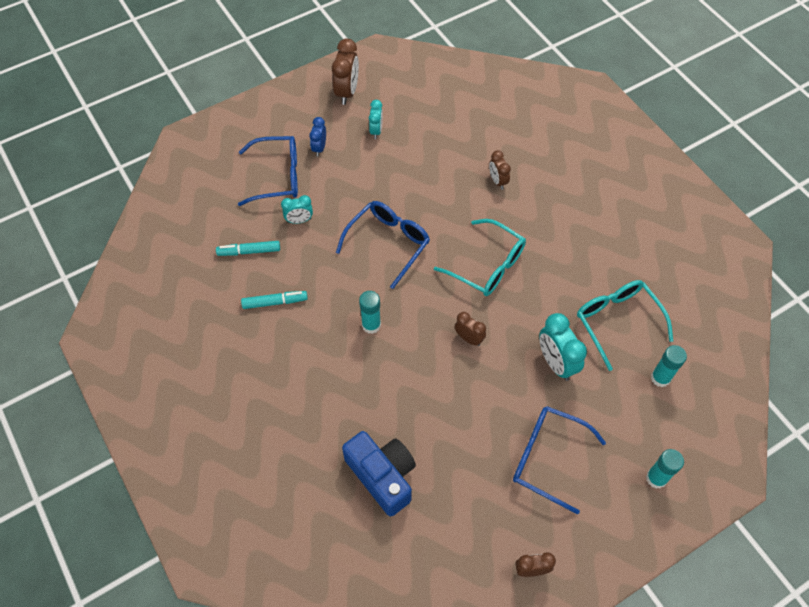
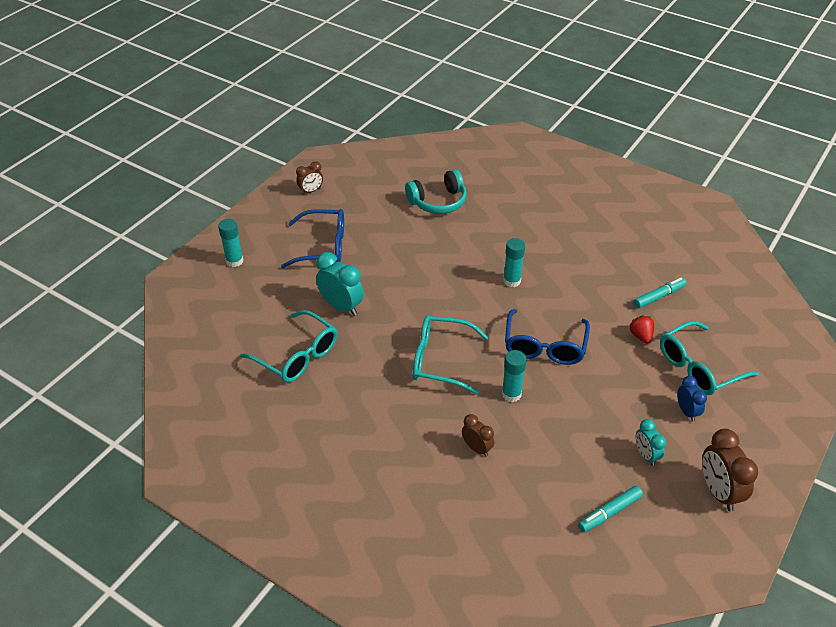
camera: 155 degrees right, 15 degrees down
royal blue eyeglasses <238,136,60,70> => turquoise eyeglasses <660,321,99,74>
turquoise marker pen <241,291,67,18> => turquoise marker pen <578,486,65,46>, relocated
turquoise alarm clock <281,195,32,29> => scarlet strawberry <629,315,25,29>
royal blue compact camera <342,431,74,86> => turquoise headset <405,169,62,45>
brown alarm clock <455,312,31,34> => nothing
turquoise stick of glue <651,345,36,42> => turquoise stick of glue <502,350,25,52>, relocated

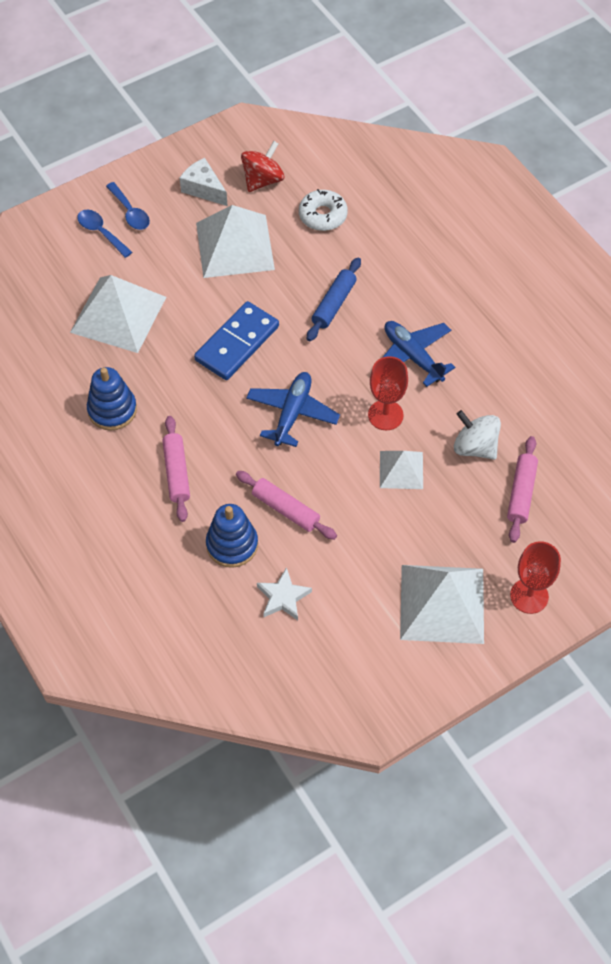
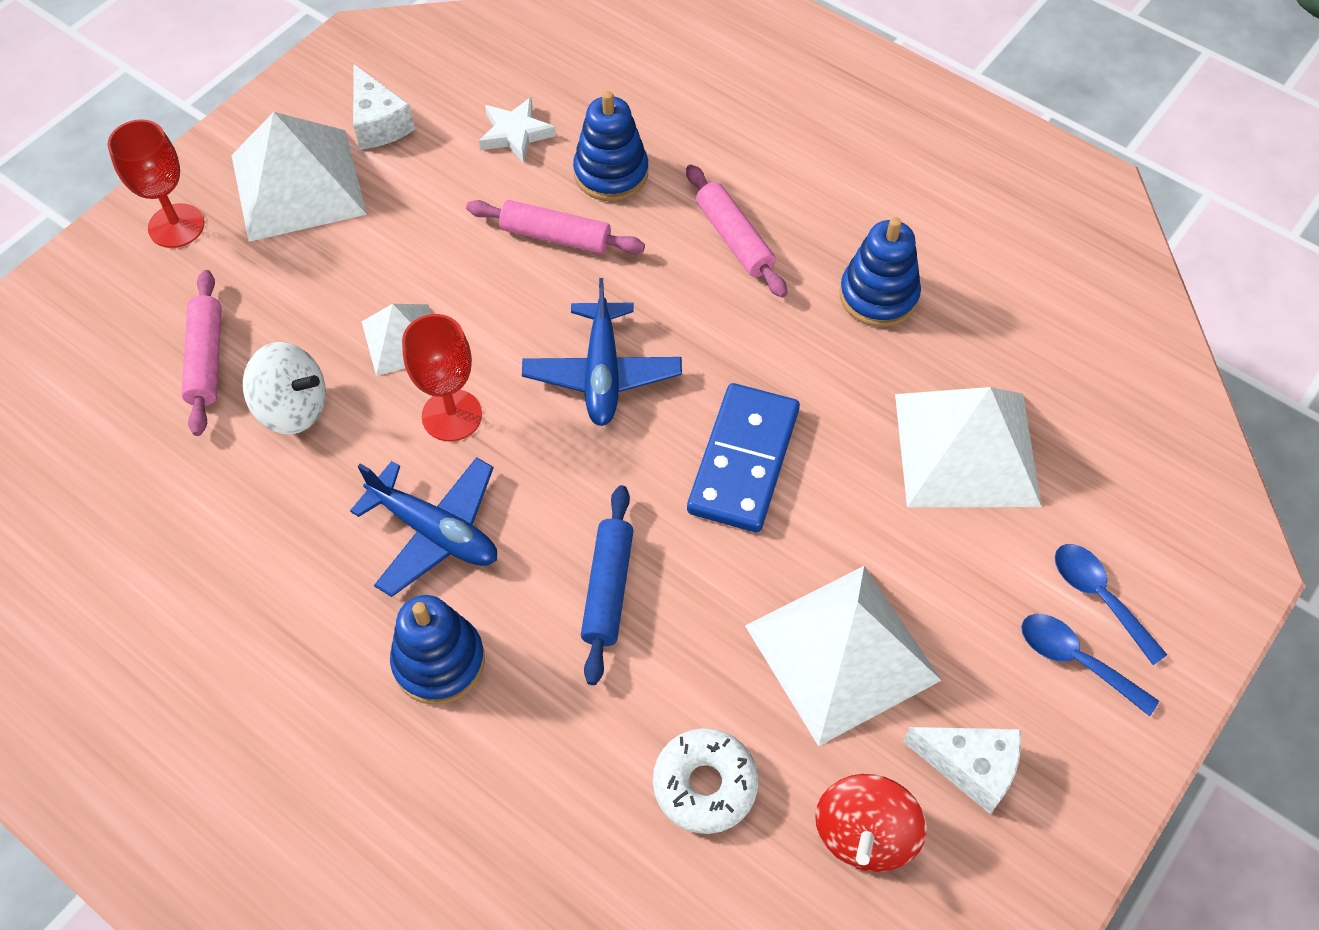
camera: 160 degrees right, 0 degrees up
royal blue tablespoon <77,210,55,48> => royal blue tablespoon <1055,544,112,121>, 150 degrees counterclockwise
nothing => snow-white cheese <353,64,62,85>
nothing => royal blue stacking toy <390,595,95,110>

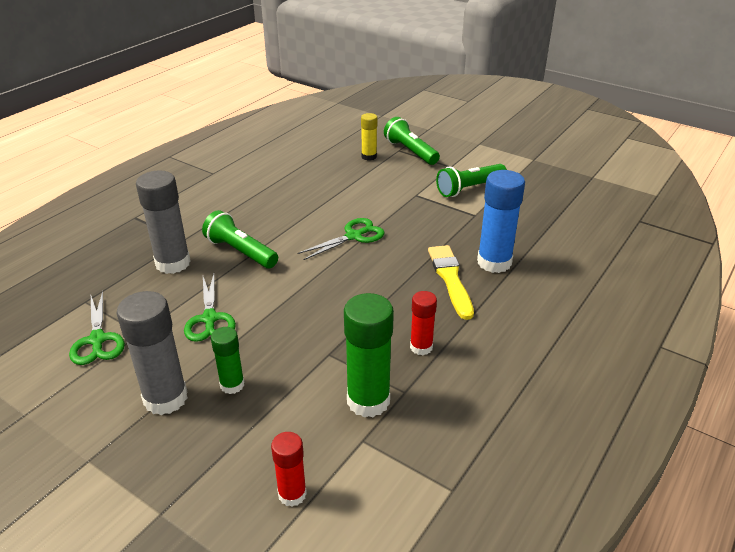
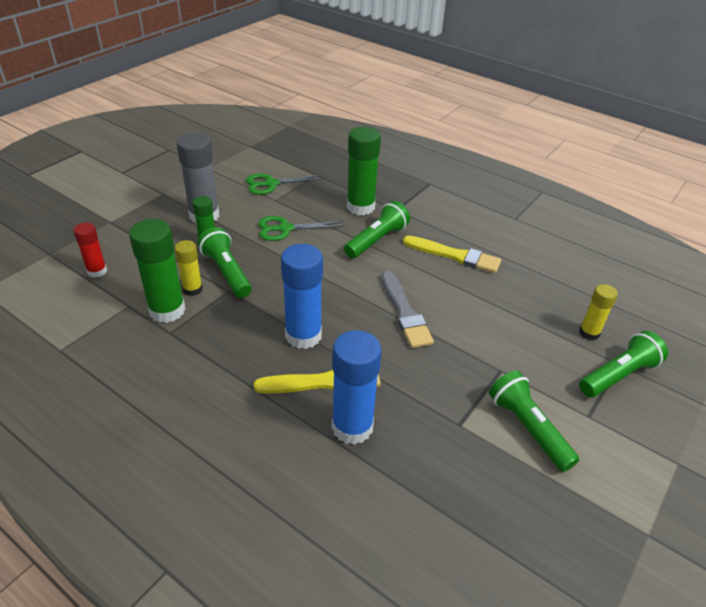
camera: 90 degrees right, 5 degrees up
grey stick of glue <136,170,55,104> => green stick of glue <347,127,34,88>
green shears <298,218,87,42> => grey paintbrush <381,271,53,77>
scarlet stick of glue <410,291,27,64> => nothing
nothing => yellow stick of glue <174,240,29,56>
nothing => green torch <198,227,54,71>
nothing => royal blue stick of glue <281,244,42,105>
nothing => yellow paintbrush <403,236,98,37>

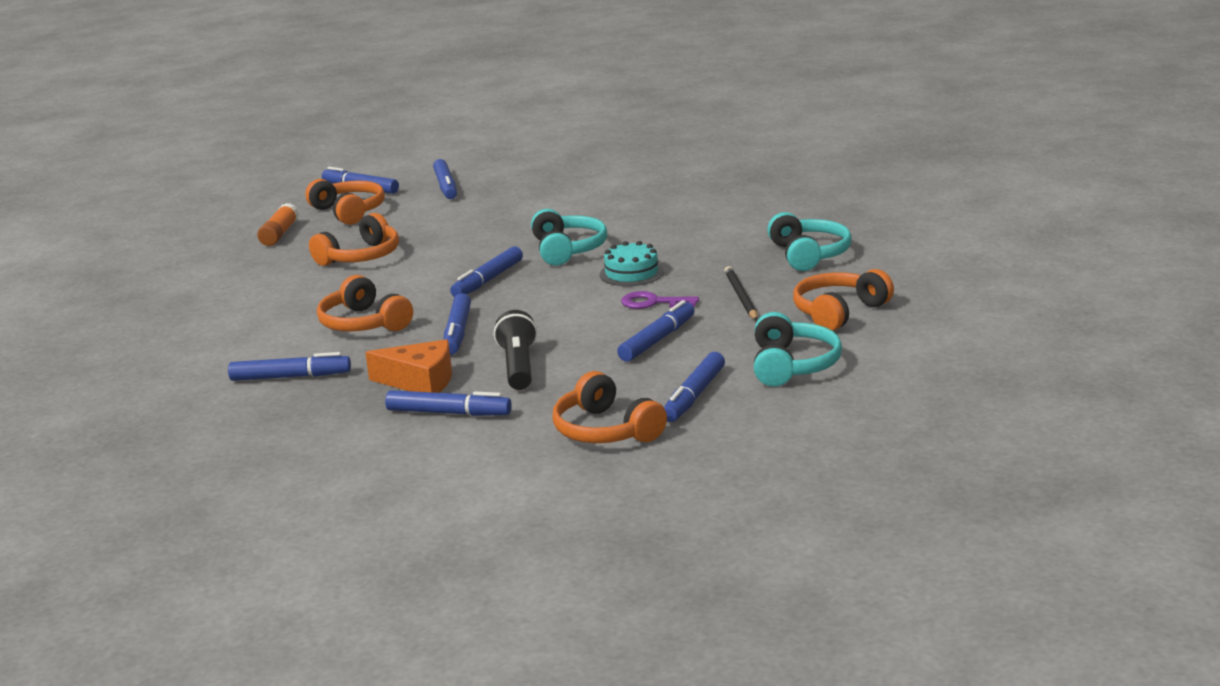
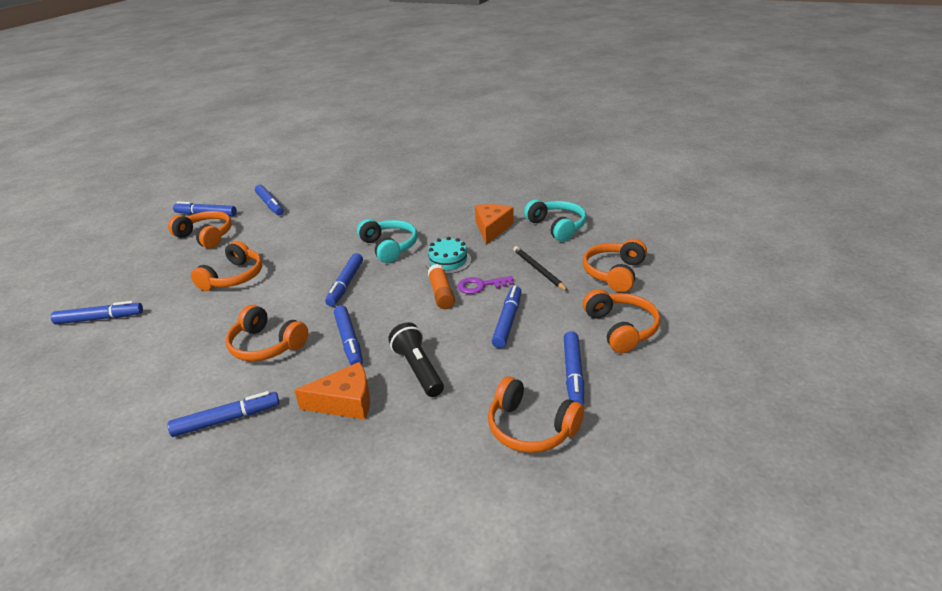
camera: 20 degrees left, 10 degrees up
orange stick of glue <257,203,42,43> => orange stick of glue <428,264,27,45>, relocated
royal blue marker pen <385,390,127,26> => royal blue marker pen <51,301,92,23>, relocated
turquoise headset <754,312,88,75> => orange headset <583,289,77,64>
nothing => orange cheese <475,204,39,41>

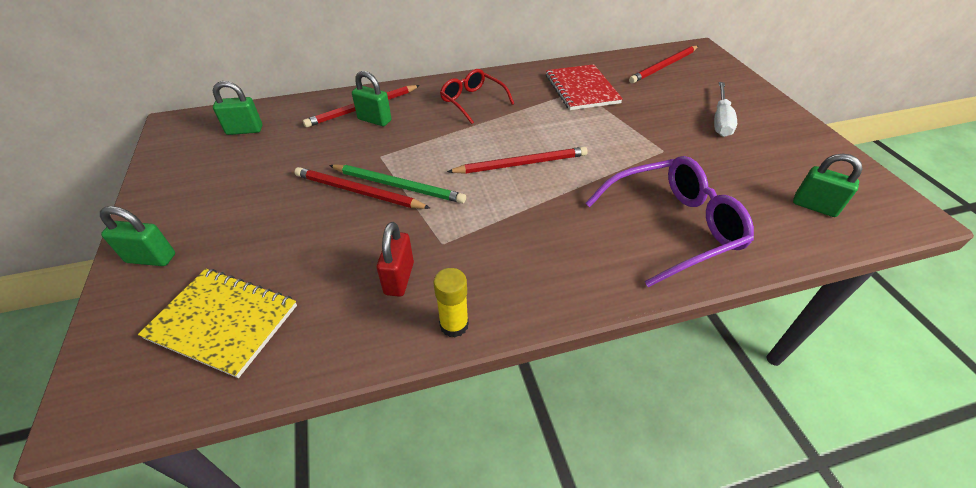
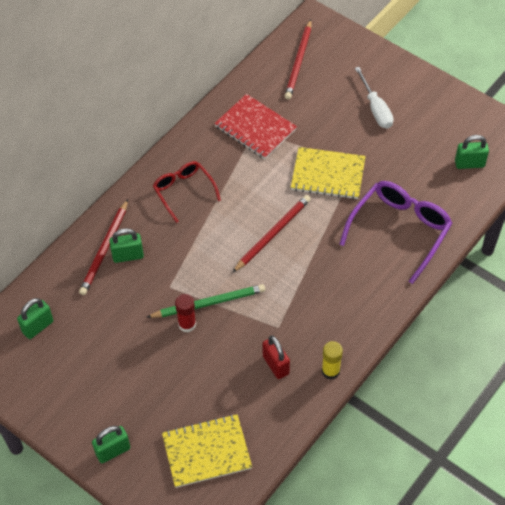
camera: 35 degrees left, 10 degrees up
scarlet lead pencil <295,167,135,42> => scarlet stick of glue <175,294,21,38>
scarlet eyeglasses <440,69,74,55> => scarlet eyeglasses <153,161,68,62>, 45 degrees clockwise
nothing => yellow notebook <291,147,75,52>

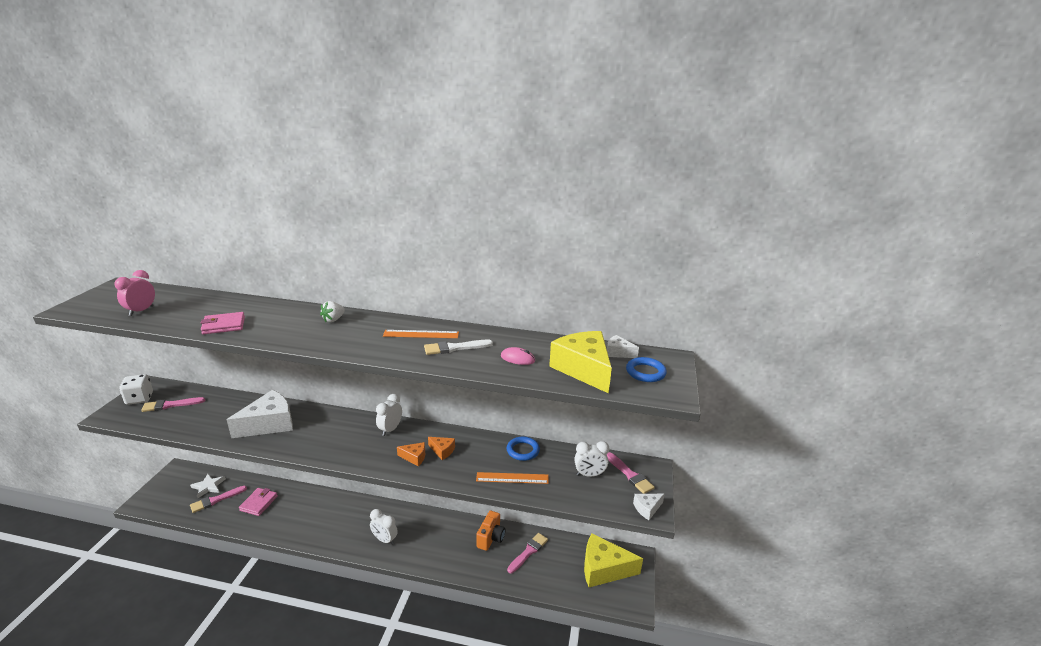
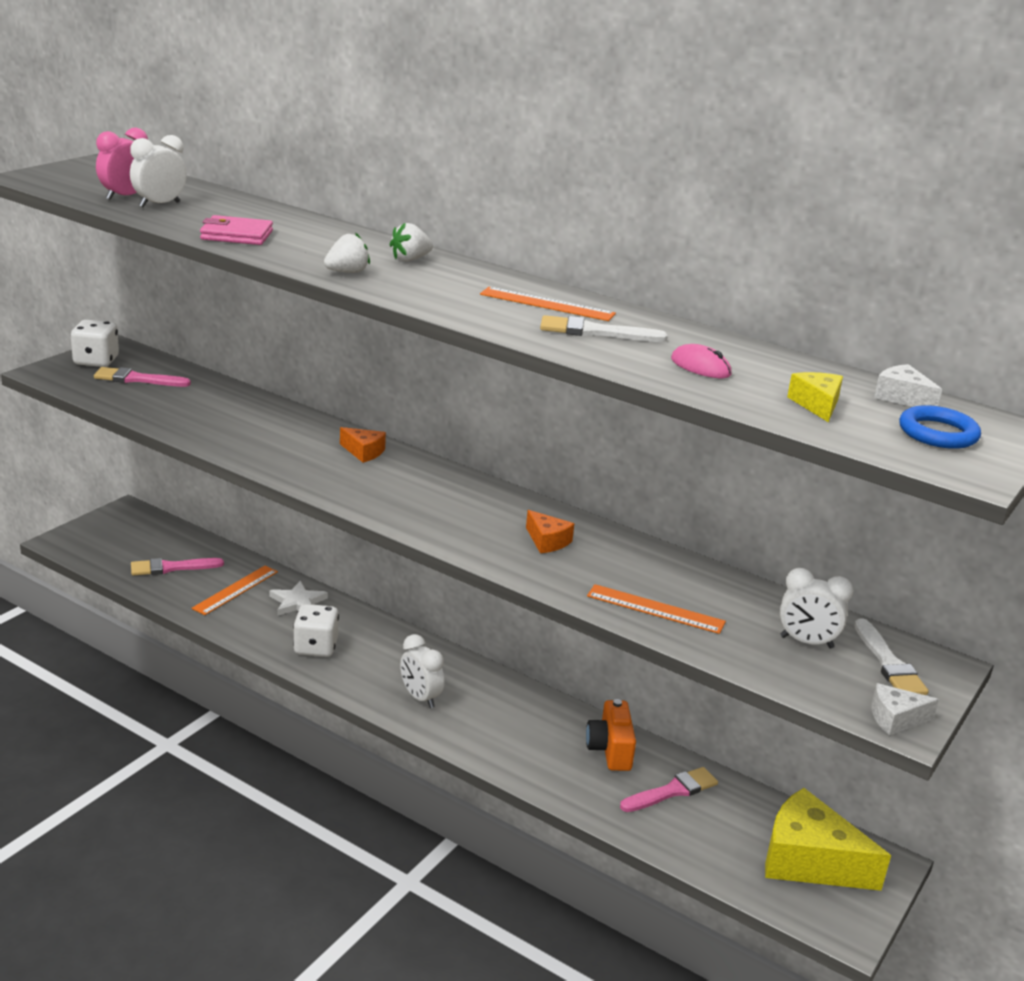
camera: 20 degrees right, 0 degrees up
snow-white five-pointed star <190,474,36,24> => snow-white five-pointed star <270,581,58,35>, relocated
snow-white cheese <227,390,66,48> => nothing
pink card wallet <239,488,39,28> => orange straightedge <192,566,86,49>
snow-white alarm clock <376,394,26,42> => snow-white alarm clock <130,135,57,72>, relocated
orange cheese <397,442,28,24> => orange cheese <340,427,46,36>, relocated
orange compact camera <476,511,29,40> => orange compact camera <586,699,50,72>, 135 degrees clockwise
royal blue hoop <507,436,33,25> => nothing
yellow cheese <549,331,63,62> => yellow cheese <787,372,56,50>, x0.46
pink paintbrush <607,452,48,42> => snow-white paintbrush <854,618,75,77>
nothing => snow-white dice <293,604,46,53>
nothing => snow-white strawberry <324,232,46,41>

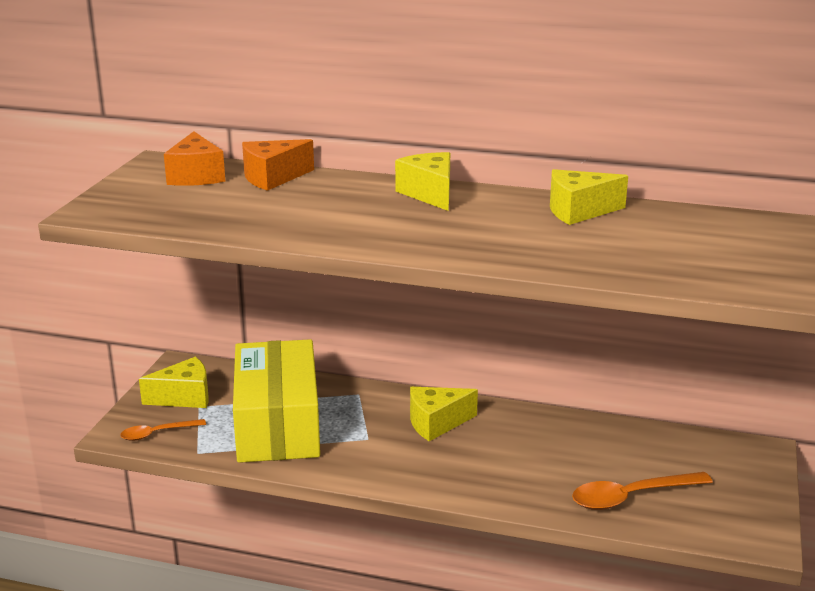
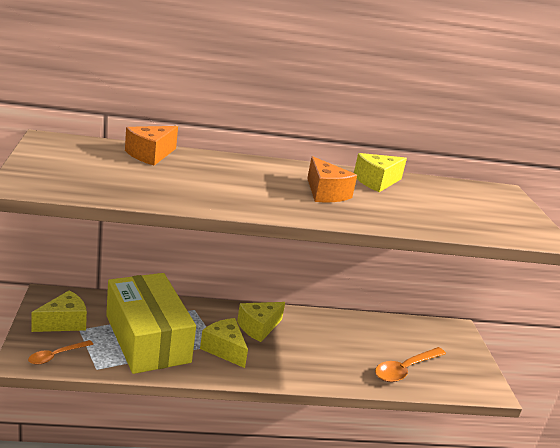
camera: 25 degrees left, 0 degrees up
orange cheese <164,131,61,55> => orange cheese <307,156,50,46>, relocated
yellow cheese <395,152,55,59> => yellow cheese <200,318,48,50>, relocated

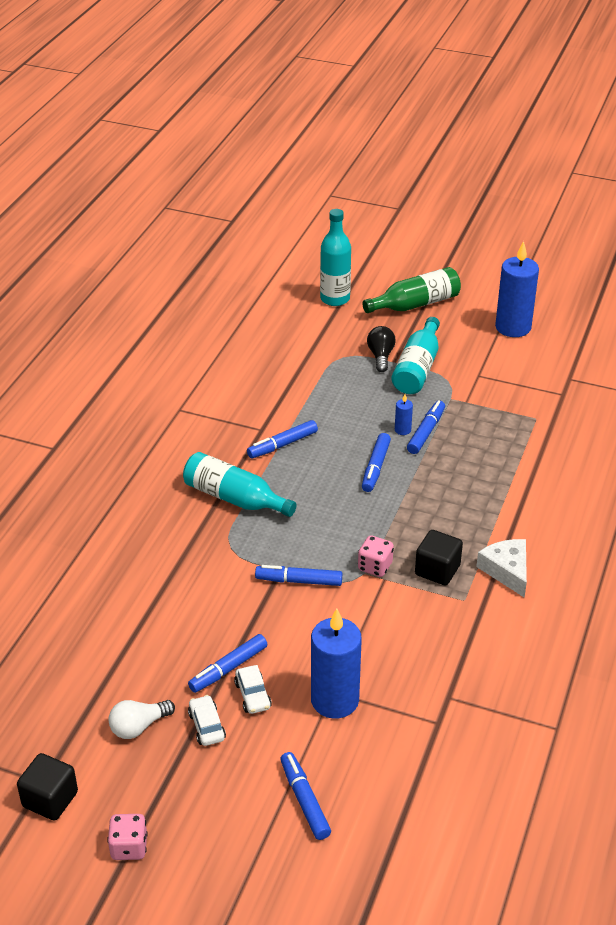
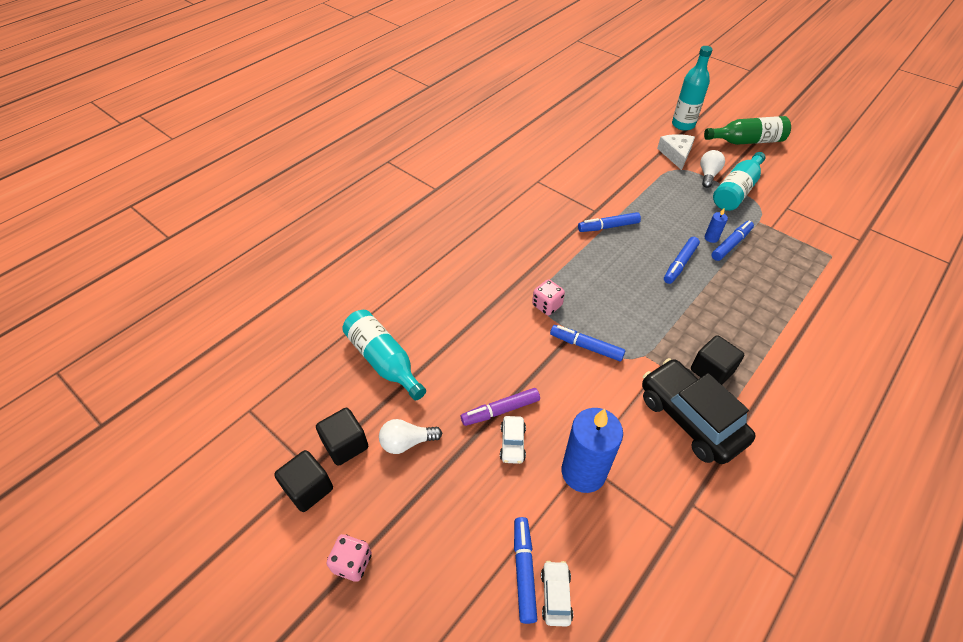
camera: 20 degrees right, 10 degrees up
turquoise bottle <183,452,114,65> => turquoise bottle <342,310,84,90>, relocated
royal blue marker pen <188,634,79,59> => violet marker pen <461,388,79,38>
snow-white toy car <188,695,38,51> => snow-white toy car <541,561,32,66>, relocated
pink dice <358,535,36,42> => pink dice <532,280,33,35>, relocated
ebony light bulb <367,326,29,46> => snow-white light bulb <700,150,25,38>
snow-white cheese <476,539,51,58> => snow-white cheese <657,134,38,36>, relocated
royal blue wax candle <495,241,44,96> => nothing
nothing => ebony block <316,408,52,58>
nothing => ebony toy car <642,358,114,106>

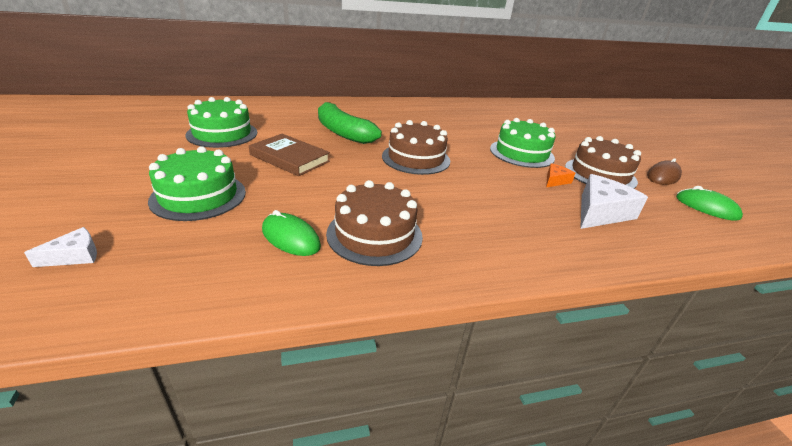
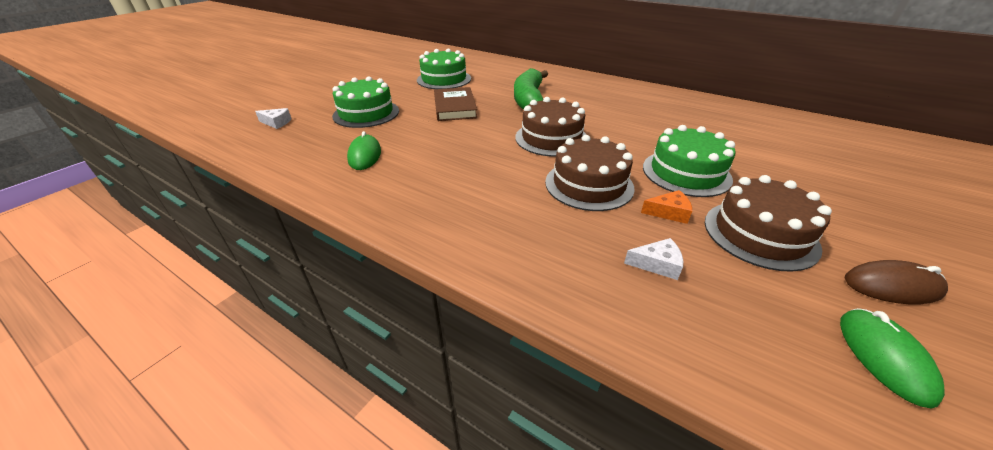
camera: 50 degrees right, 5 degrees up
brown cake <326,180,97,86> => brown cake <545,135,90,76>, relocated
snow-white cheese <580,174,68,55> => snow-white cheese <624,238,59,42>, x0.52

